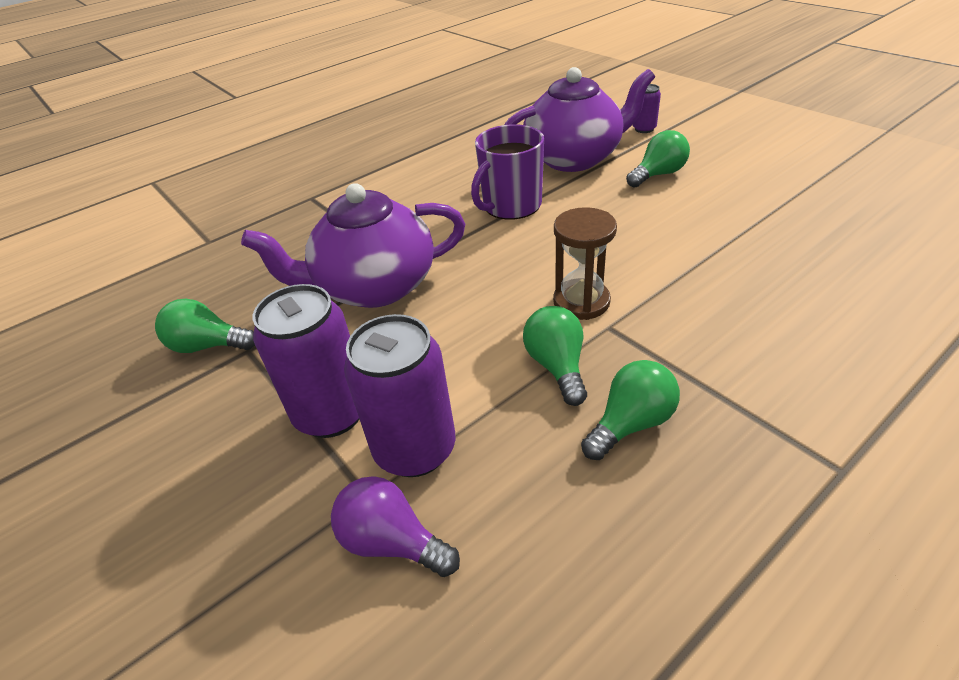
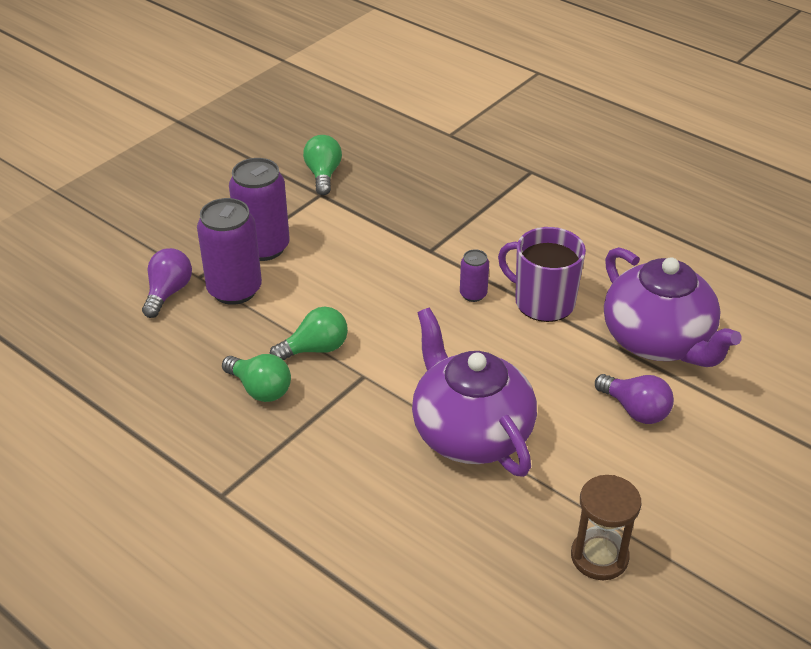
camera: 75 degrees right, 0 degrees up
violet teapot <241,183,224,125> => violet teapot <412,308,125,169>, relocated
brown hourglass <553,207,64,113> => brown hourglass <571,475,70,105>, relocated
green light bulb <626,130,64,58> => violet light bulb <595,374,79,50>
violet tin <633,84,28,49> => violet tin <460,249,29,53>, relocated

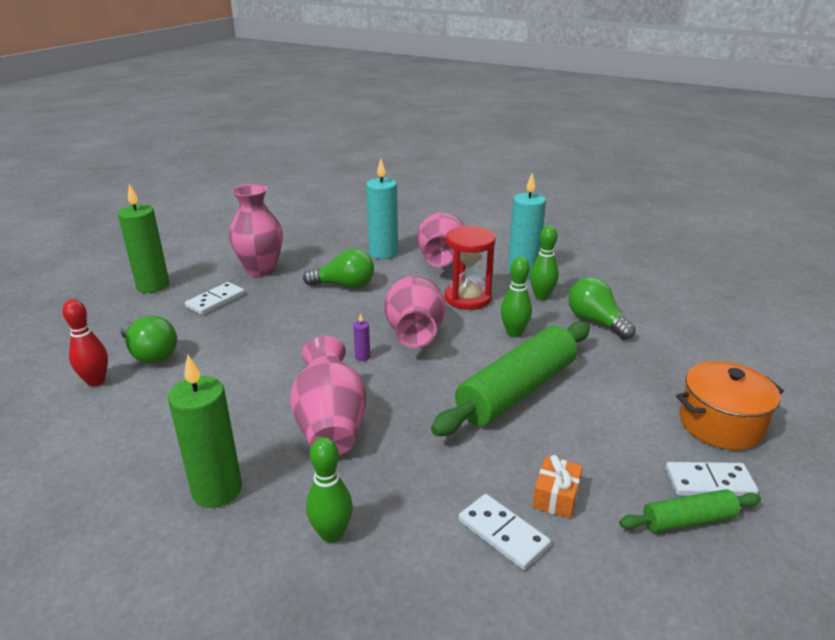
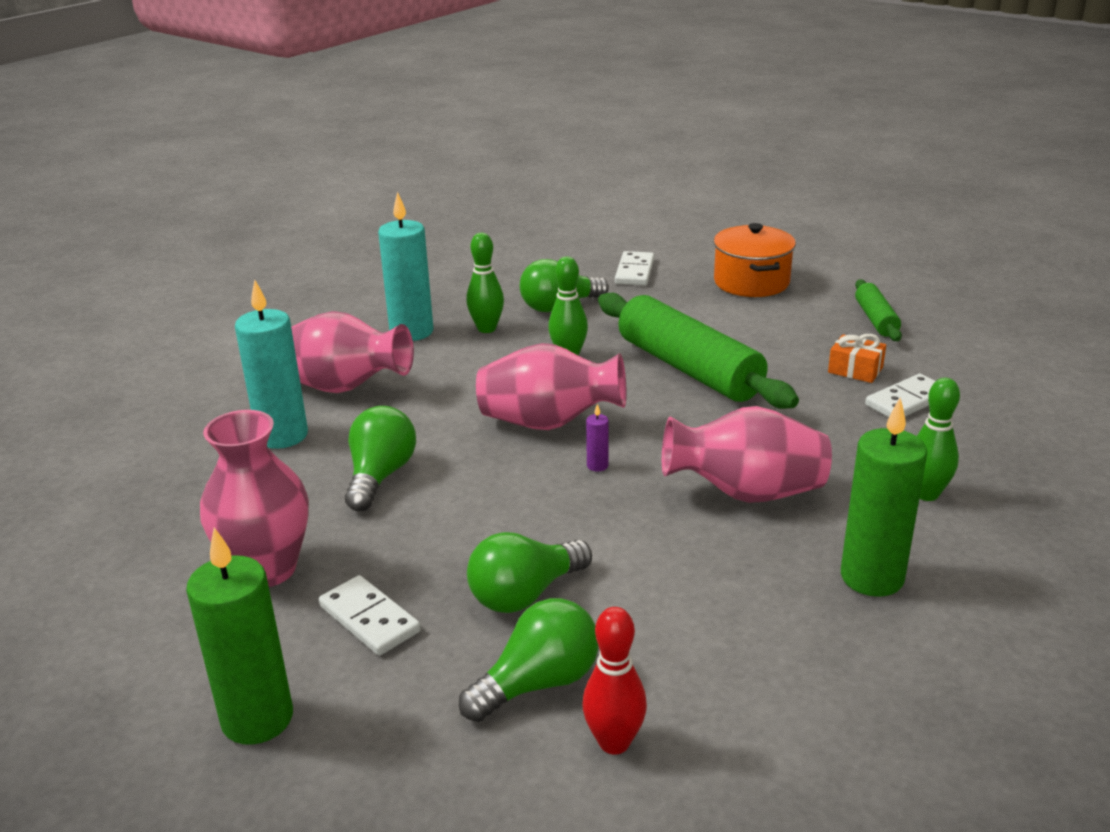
camera: 80 degrees left, 0 degrees up
scarlet hourglass <445,226,51,84> => nothing
snow-white domino <665,462,94,35> => snow-white domino <615,251,39,35>, relocated
nothing => green light bulb <467,532,125,81>

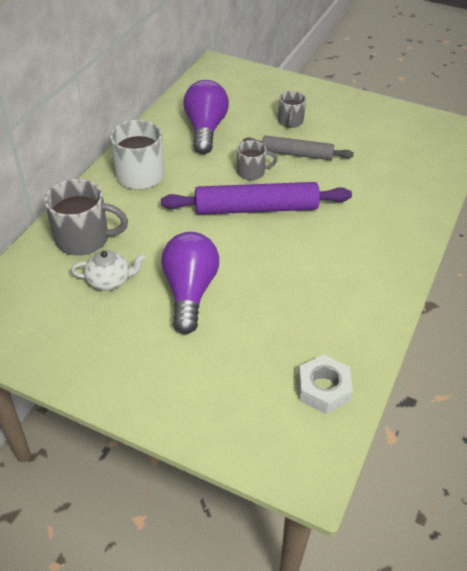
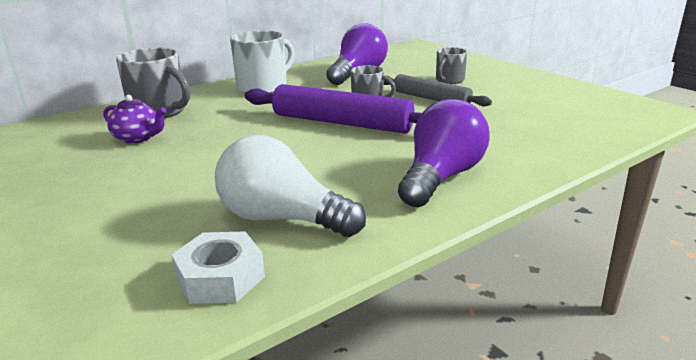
camera: 30 degrees right, 20 degrees down
snow-white teapot <71,250,74,41> => violet teapot <103,95,63,49>
violet light bulb <161,232,58,102> => violet light bulb <398,99,92,108>, relocated
nothing => snow-white light bulb <215,135,151,102>

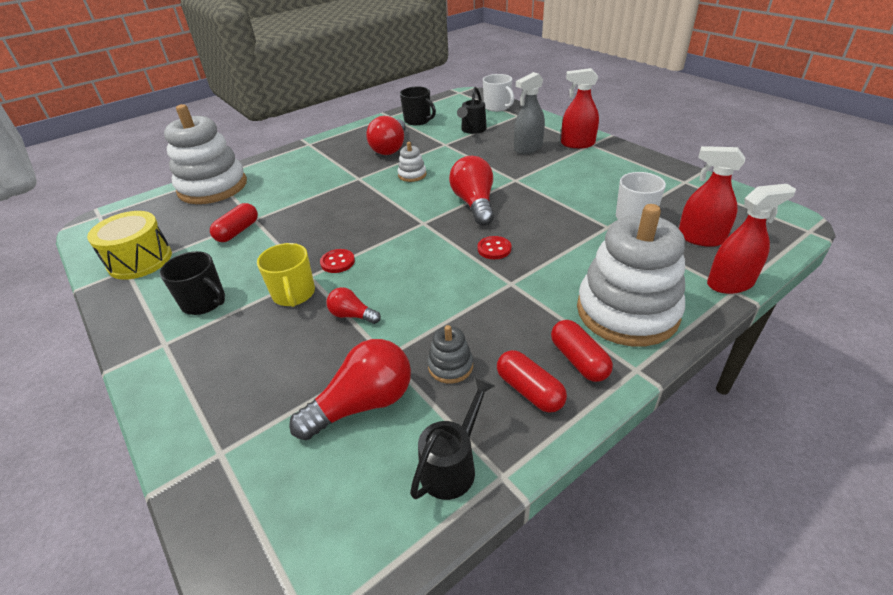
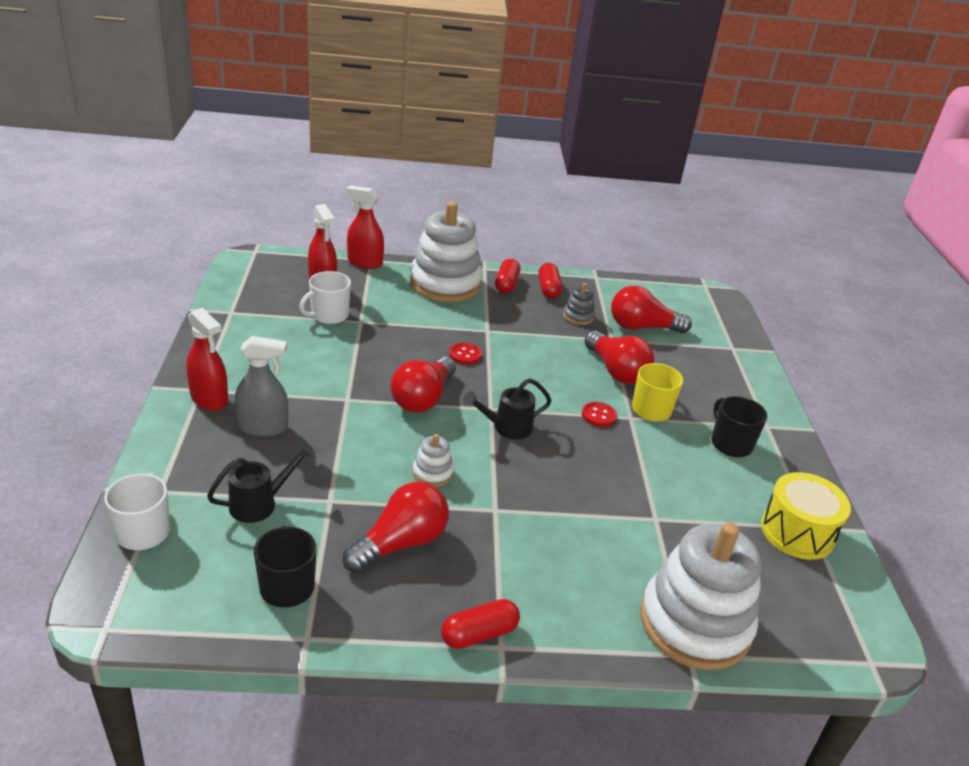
camera: 150 degrees left, 5 degrees down
scarlet pill shape <210,203,48,39> => scarlet pill shape <441,599,79,50>, relocated
scarlet light bulb <326,287,55,37> => scarlet light bulb <584,331,70,53>, x1.87
ebony watering pot <410,377,85,123> => ebony watering pot <463,378,88,62>, relocated

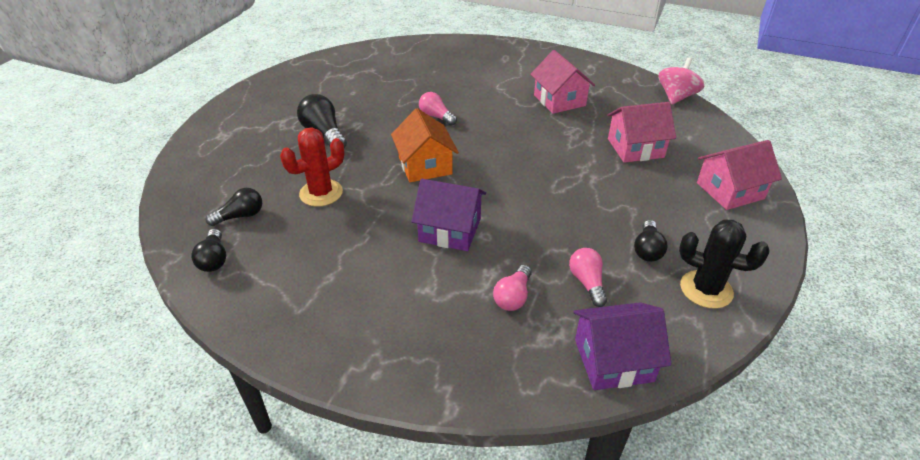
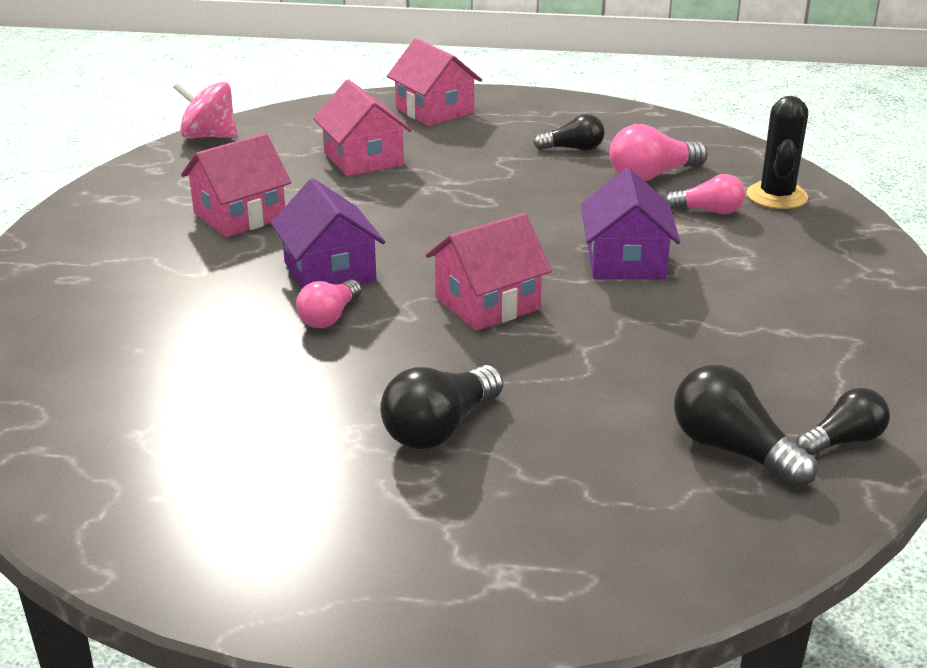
camera: 105 degrees left, 10 degrees down
ebony light bulb <205,188,57,38> => ebony light bulb <674,365,143,122>, x1.51
scarlet saguaro cactus <280,128,65,79> => nothing
orange toy house <391,108,68,74> => pink toy house <426,213,126,118>
pink light bulb <569,248,38,59> => pink light bulb <610,124,97,57>, x1.51
violet toy house <573,302,99,88> => violet toy house <271,178,114,110>, relocated
ebony saguaro cactus <679,219,91,90> => ebony saguaro cactus <747,96,61,113>, relocated

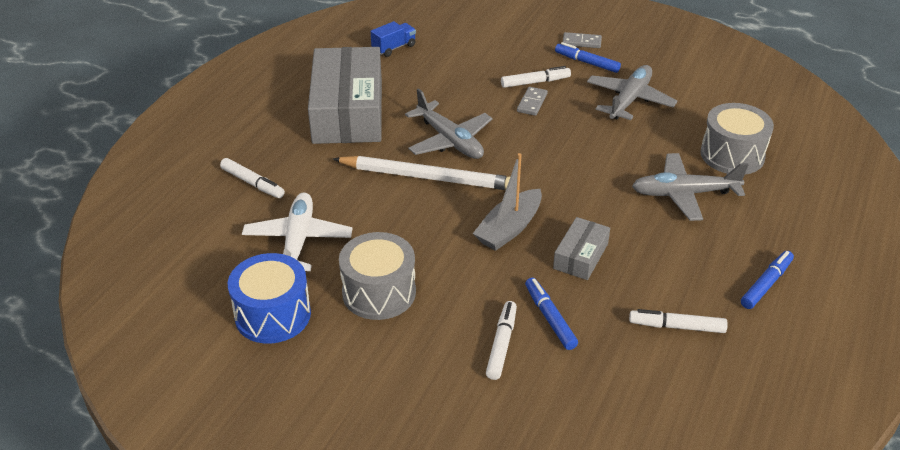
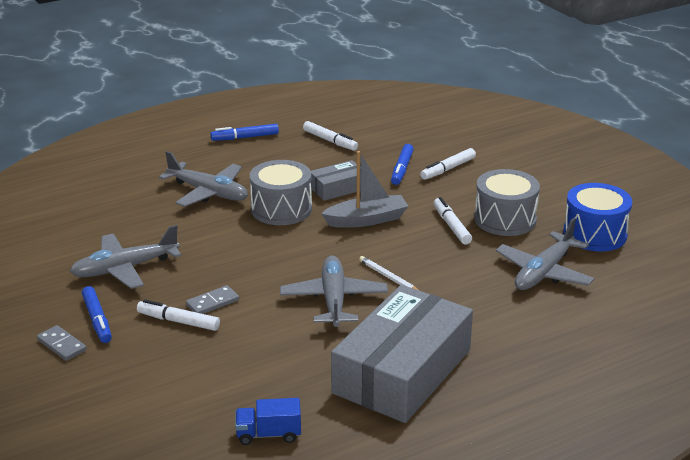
camera: 145 degrees left, 10 degrees down
snow-white marker pen <220,158,65,40> => snow-white marker pen <434,197,38,47>, relocated
snow-white plane <242,193,111,78> => grey plane <496,218,98,72>
snow-white lead pencil <333,156,177,34> => snow-white lead pencil <359,256,59,34>, x0.45
grey toy drum <700,103,74,72> => grey toy drum <250,160,62,65>, relocated

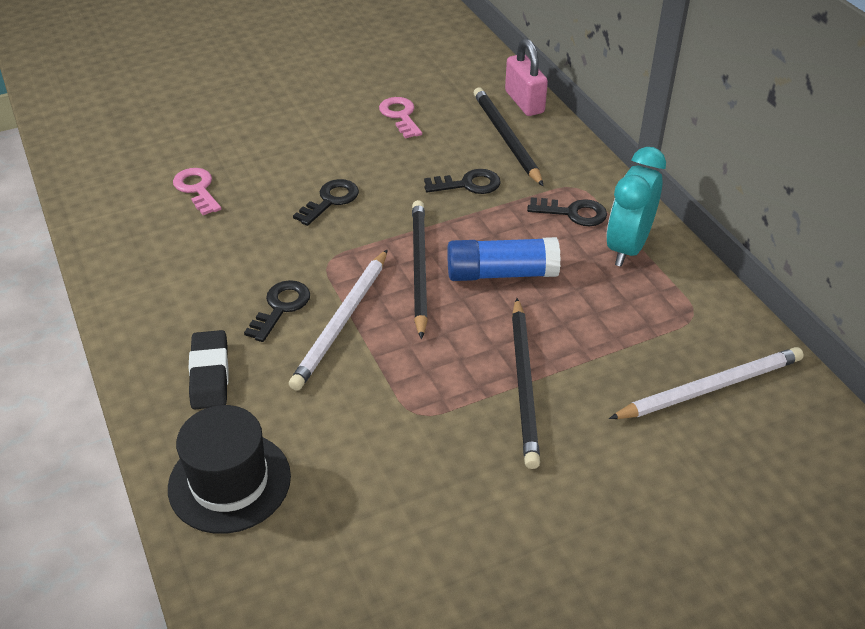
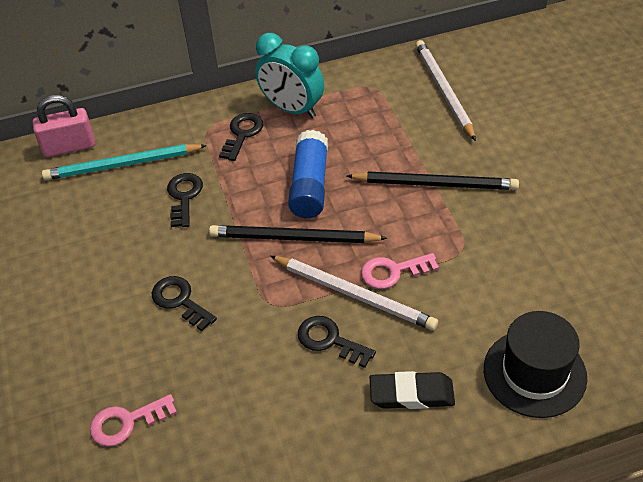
camera: 80 degrees left, 5 degrees up
pink door key <379,97,43,42> => pink door key <361,253,78,36>, relocated
ebony lead pencil <474,88,70,98> => turquoise lead pencil <42,144,165,36>

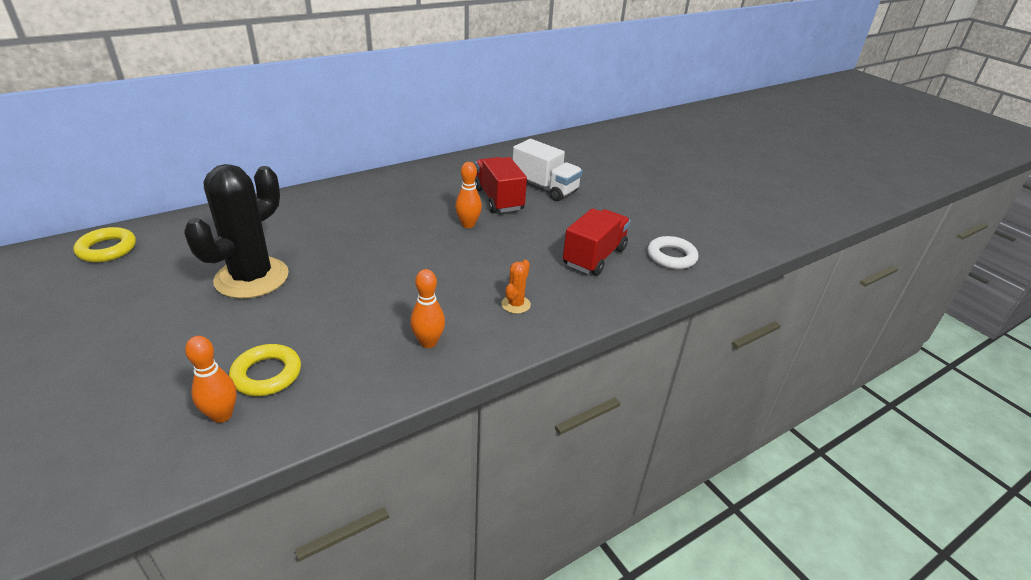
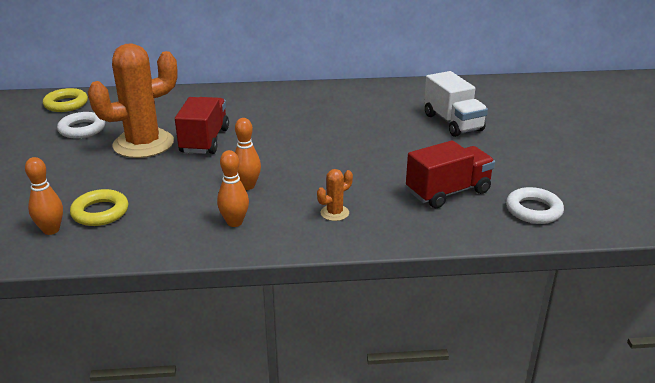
camera: 30 degrees right, 5 degrees down
ebony saguaro cactus <184,164,105,135> => orange saguaro cactus <88,43,90,115>
orange tenpin <455,162,27,66> => orange tenpin <235,118,26,72>, relocated
scarlet toy truck <475,157,52,56> => scarlet toy truck <175,97,54,57>, relocated
nothing => snow-white hoop <57,112,48,26>

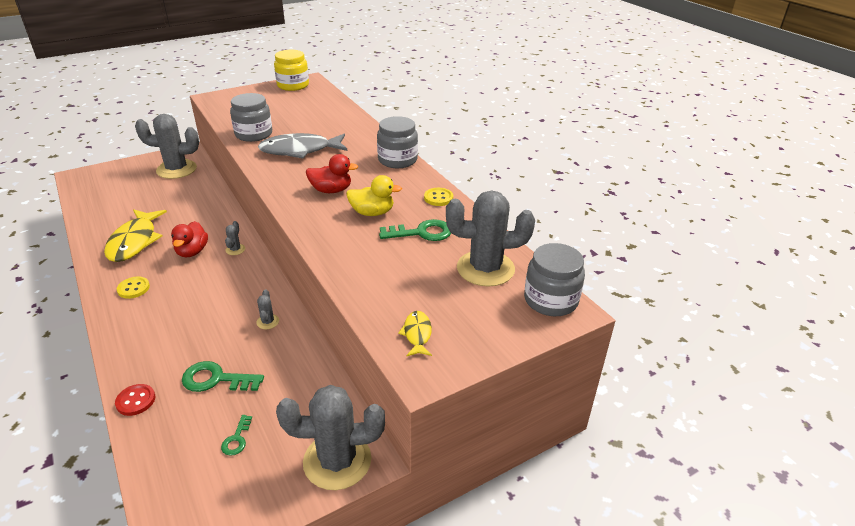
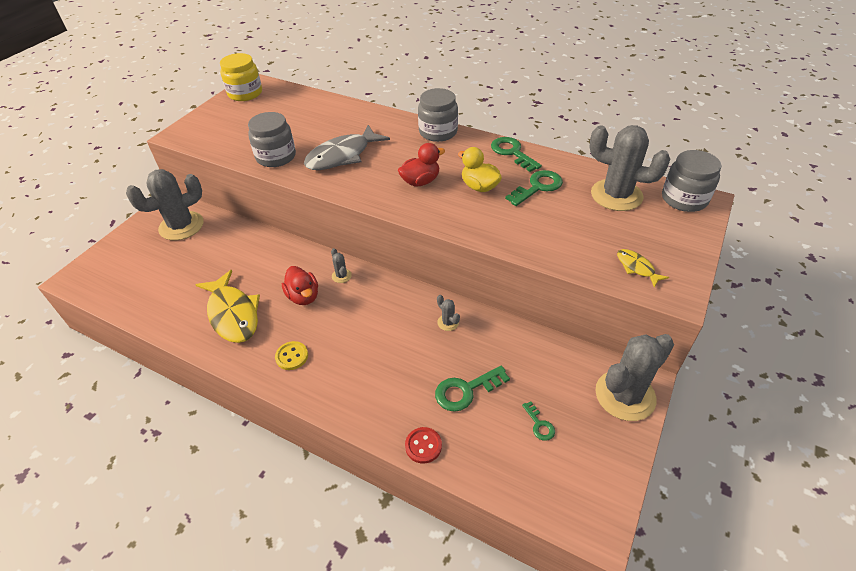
camera: 30 degrees left, 10 degrees up
yellow rubber duck <346,175,56,41> => yellow rubber duck <458,147,44,45>, 105 degrees counterclockwise
yellow sewing button <424,188,29,18> => green door key <491,137,51,35>
grey saguaro cactus <446,191,89,96> => grey saguaro cactus <589,125,81,86>, 60 degrees clockwise

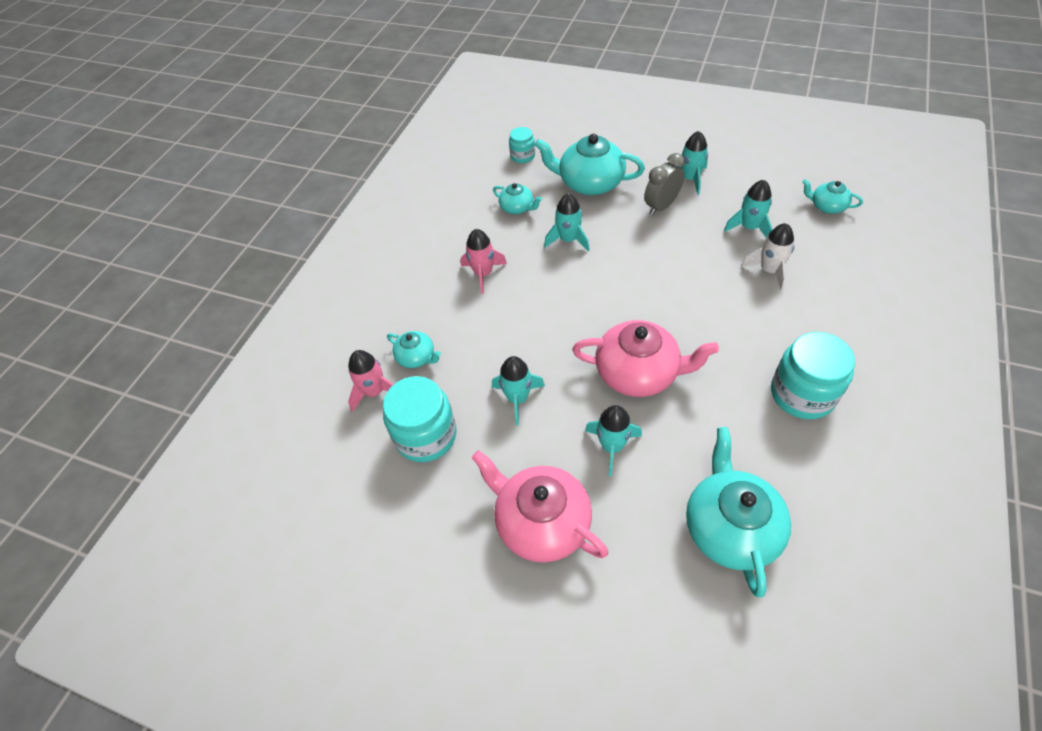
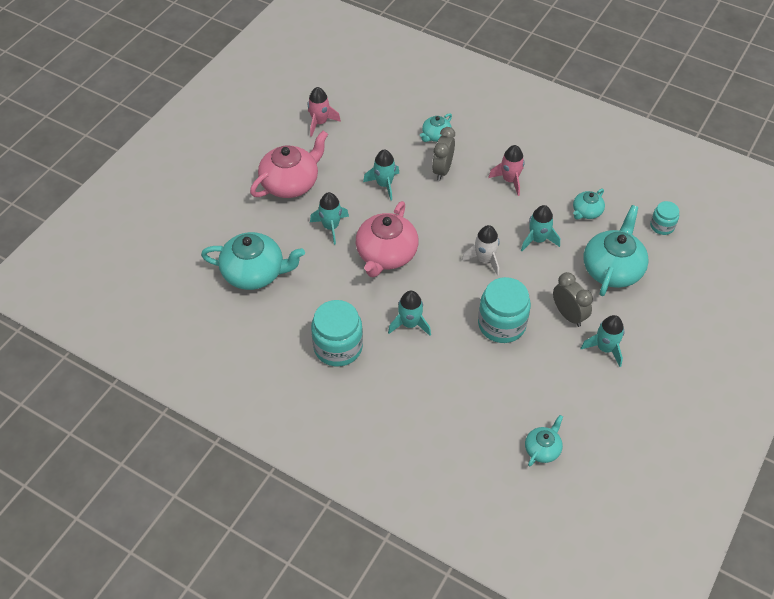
camera: 95 degrees right, 0 degrees up
pink toy rocket <348,350,46,62> => pink toy rocket <308,87,33,50>, relocated
turquoise jam jar <383,376,74,86> => turquoise jam jar <478,277,53,66>, relocated
turquoise toy rocket <724,180,49,58> => turquoise toy rocket <388,291,43,45>, relocated
snow-white toy rocket <741,223,53,68> => snow-white toy rocket <462,225,38,51>, relocated
nothing => grey alarm clock <432,127,23,54>

